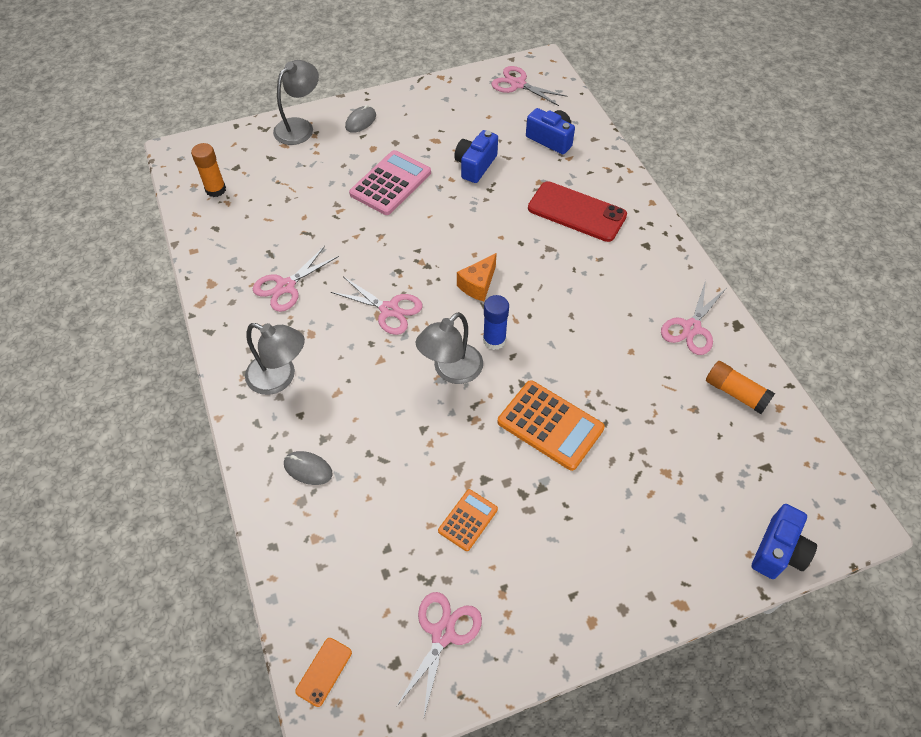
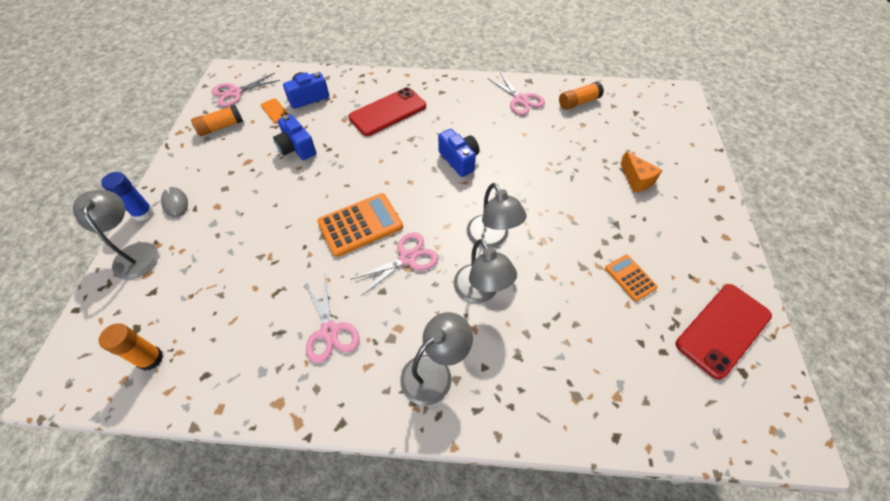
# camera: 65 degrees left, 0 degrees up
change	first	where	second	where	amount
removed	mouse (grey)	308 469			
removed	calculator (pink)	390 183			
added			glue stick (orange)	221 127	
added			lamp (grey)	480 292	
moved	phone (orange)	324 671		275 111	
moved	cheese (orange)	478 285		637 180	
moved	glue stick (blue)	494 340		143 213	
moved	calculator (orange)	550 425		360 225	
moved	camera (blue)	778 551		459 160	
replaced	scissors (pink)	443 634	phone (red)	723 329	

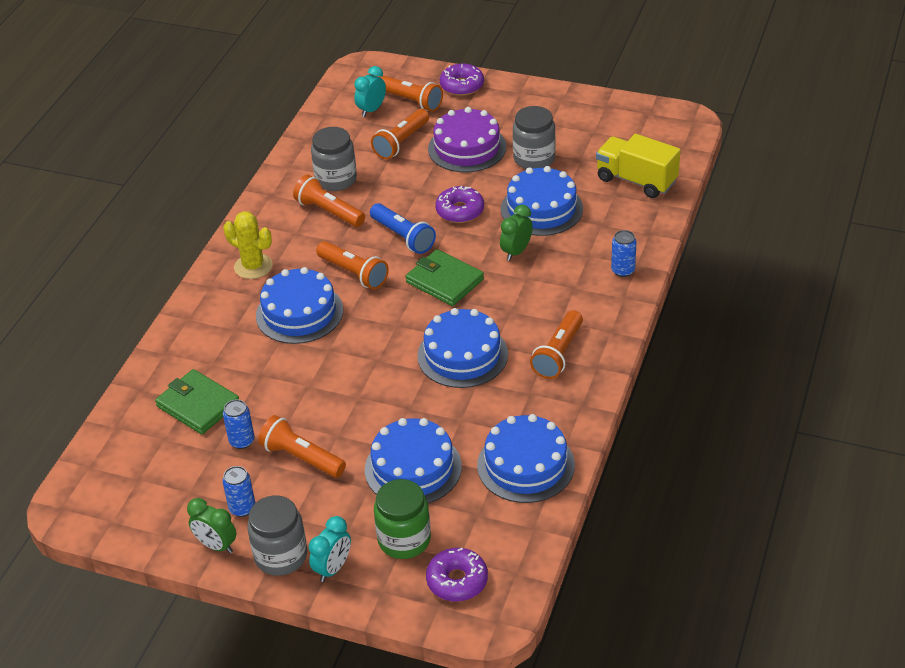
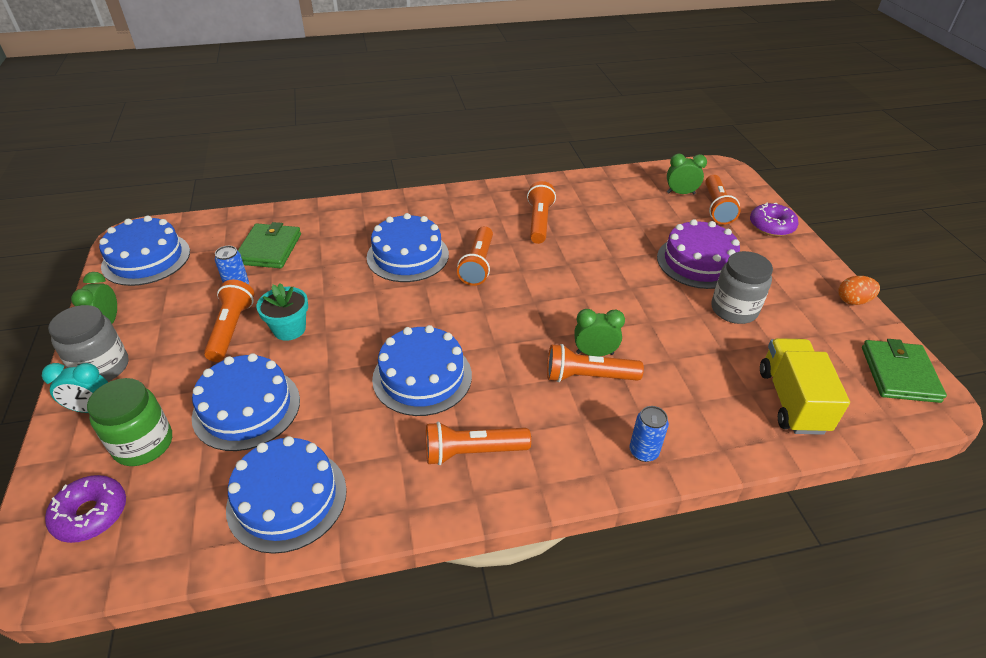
# camera: 55 degrees right, 0 degrees up
change	first	where	second	where	amount
removed	can (blue)	242 508			
removed	cactus (yellow)	253 266			
removed	jar (grey)	336 179			
removed	flashlight (blue)	403 237			
removed	donut (purple)	460 211			
added			flower pot (turquoise)	289 329	
added			egg (orange)	853 301	
moved	flashlight (orange)	401 142		588 376	
moved	wallet (green)	445 281		899 374	
moved	cake (blue)	541 209		146 259	
recoloured	clock (turquoise)	371 110	clock (green)	680 193	

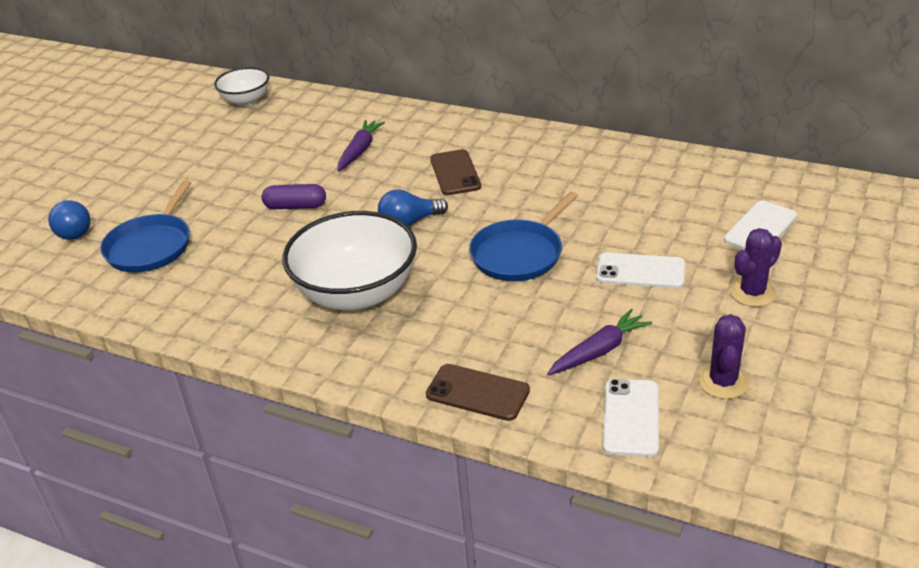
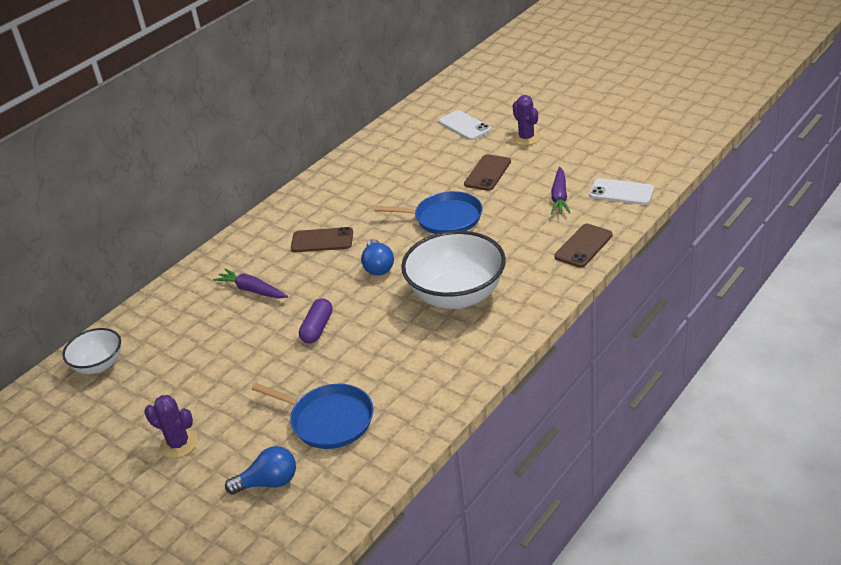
# camera: 75 degrees left, 0 degrees up
change	first	where	second	where	amount
moved	cactus (purple)	723 382		179 444	
recoloured	phone (white)	640 271	phone (brown)	488 173	
turned	pan (blue)	519 254		444 218	45 degrees counterclockwise
turned	carrot (purple)	599 351		559 197	150 degrees counterclockwise

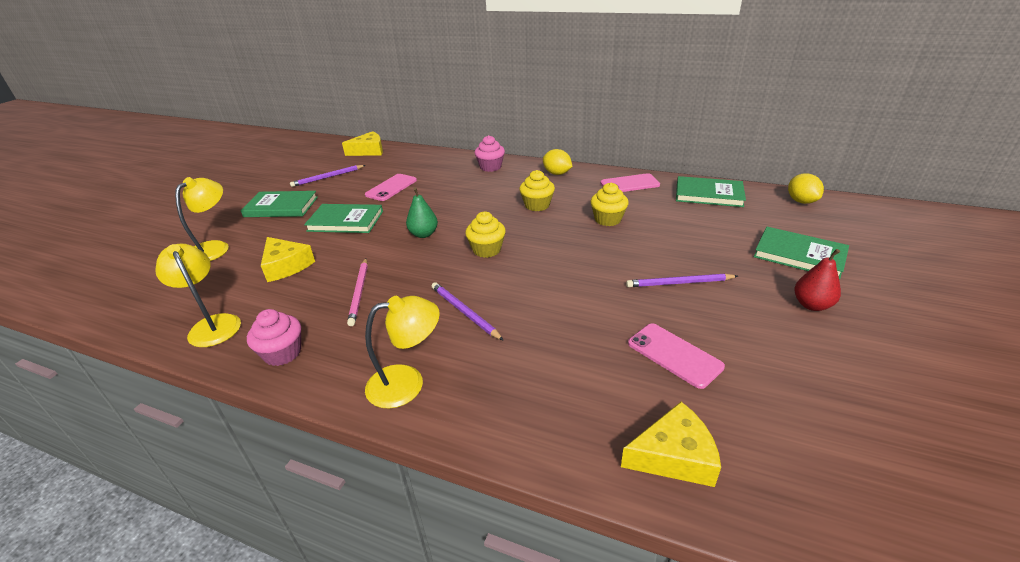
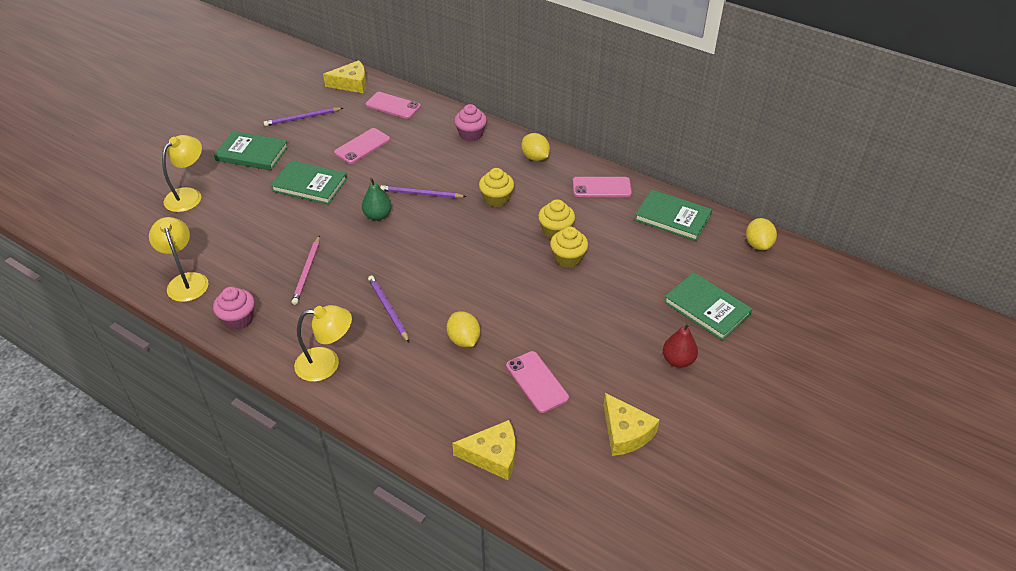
# camera: 10 degrees right, 10 degrees up
change	first	where	second	where	amount
added			phone (pink)	393 106	
added			lemon (yellow)	464 340	
moved	cheese (yellow)	286 266		625 432	
moved	cupcake (yellow)	487 250		568 258	
moved	pencil (purple)	679 283		421 194	

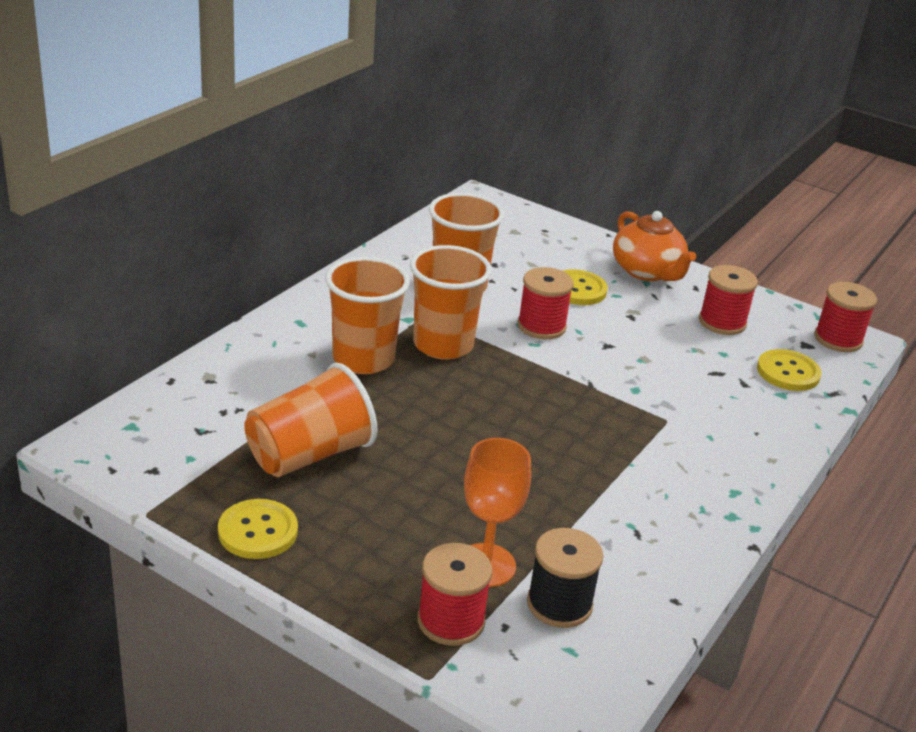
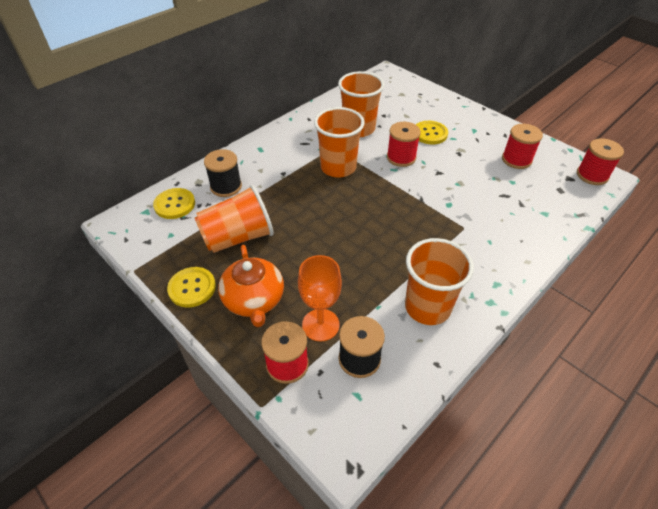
# camera: 15 degrees right, 15 degrees up
change	first	where	second	where	amount
added			spool (black)	226 187	
moved	cup (orange)	363 359		427 307	
moved	teapot (orange)	647 271		254 300	
moved	button (yellow)	788 372		174 204	

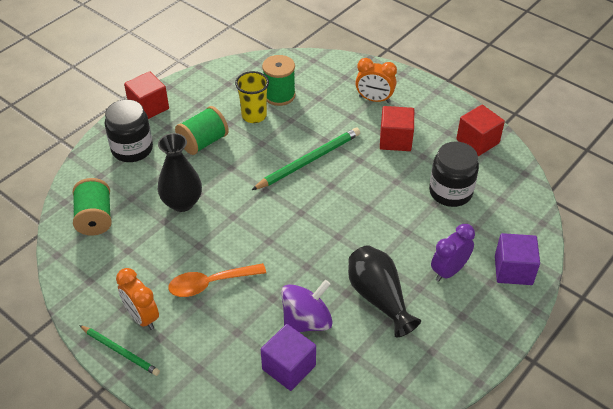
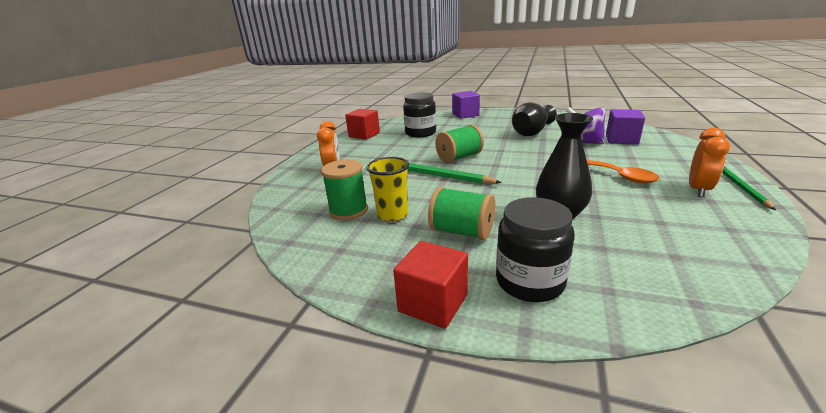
# camera: 110 degrees left, 20 degrees down
change	first	where	second	where	amount
removed	cube (red)	395 140			
removed	clock (purple)	449 271			
moved	spool (green)	95 218		459 157	

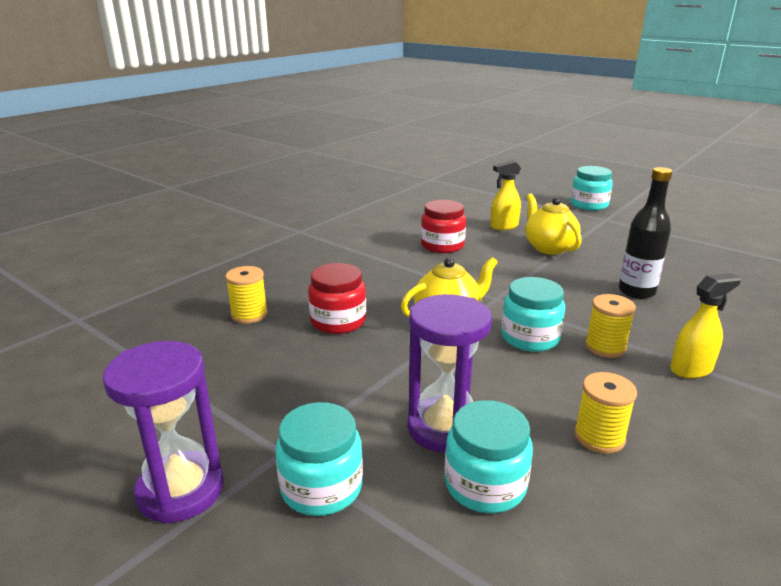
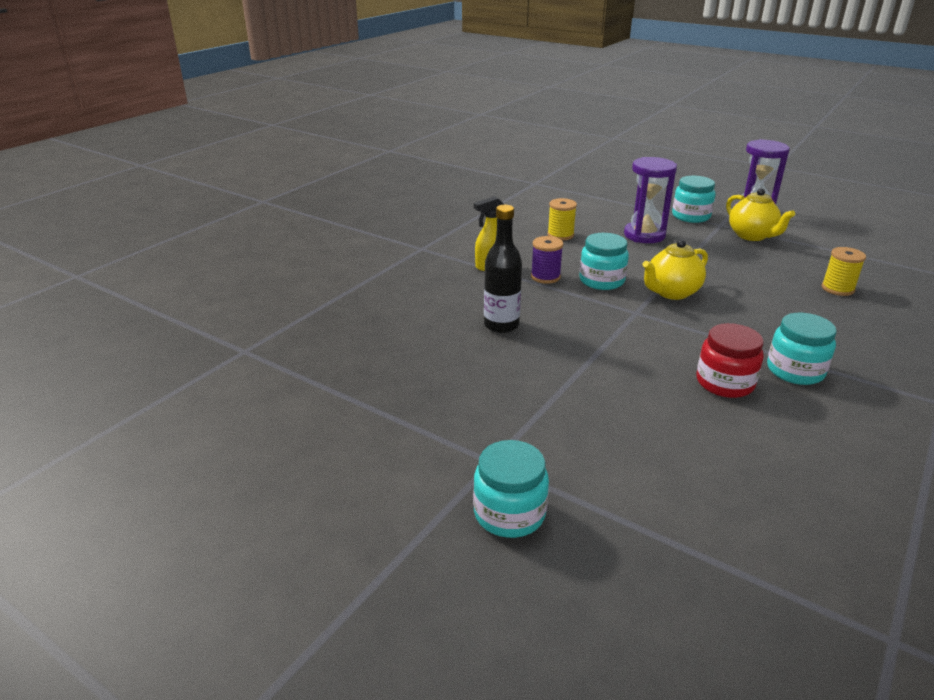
# camera: 175 degrees right, 5 degrees up
change	first	where	second	where	amount
removed	jar (red)	338 321			
removed	spray bottle (yellow)	504 226			
moved	jar (turquoise)	485 485		795 371	
moved	teapot (yellow)	548 248		752 236	
recoloured	spool (yellow)	605 347	spool (purple)	545 277	

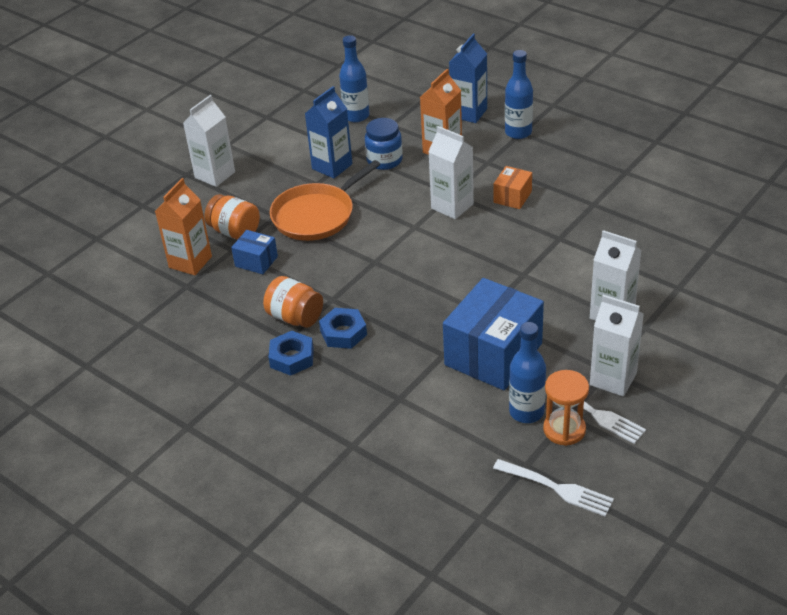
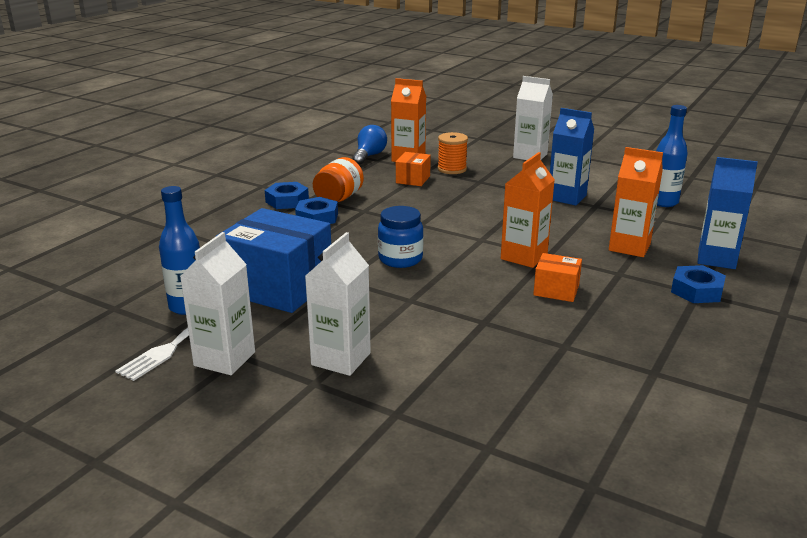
# camera: 80 degrees right, 15 degrees down
change	first	where	second	where	amount
removed	pan (orange)	316 215			
removed	fork (white)	557 488			
removed	hourglass (orange)	564 429			
added			light bulb (blue)	369 156	
moved	jar (blue)	384 160		400 259	
replaced	jar (orange)	235 232	spool (orange)	452 169	
replaced	bottle (blue)	518 132	nut (blue)	697 291	
recoloured	box (blue)	256 261	box (orange)	413 179	
recoloured	carton (white)	452 206	carton (orange)	524 256	

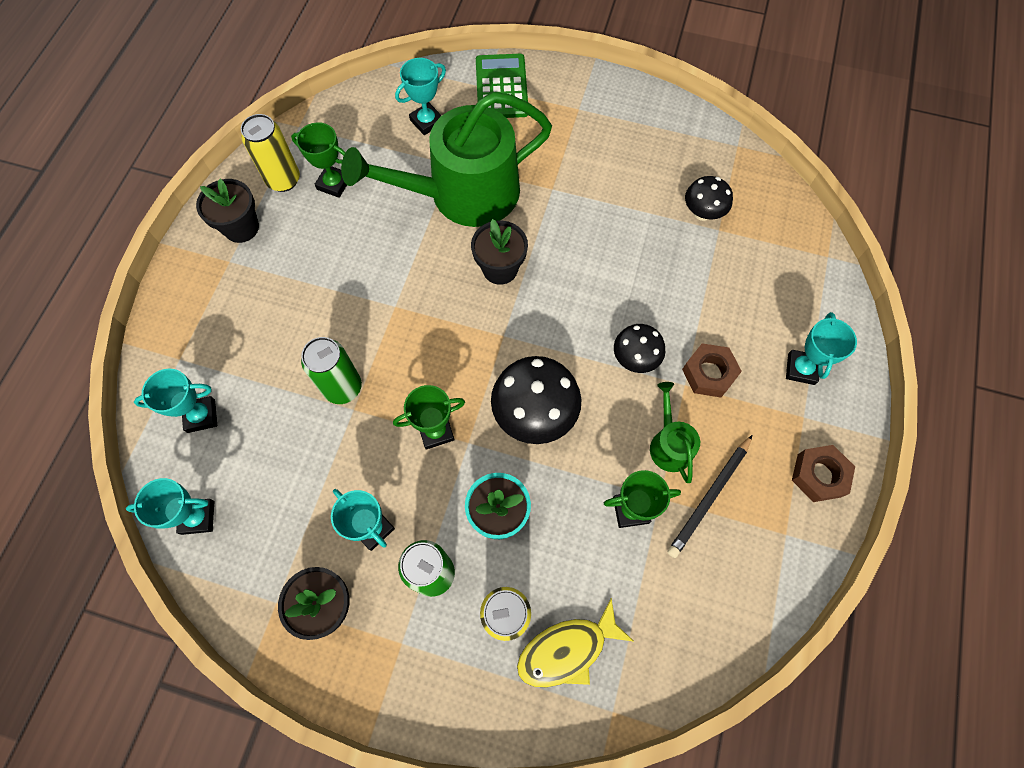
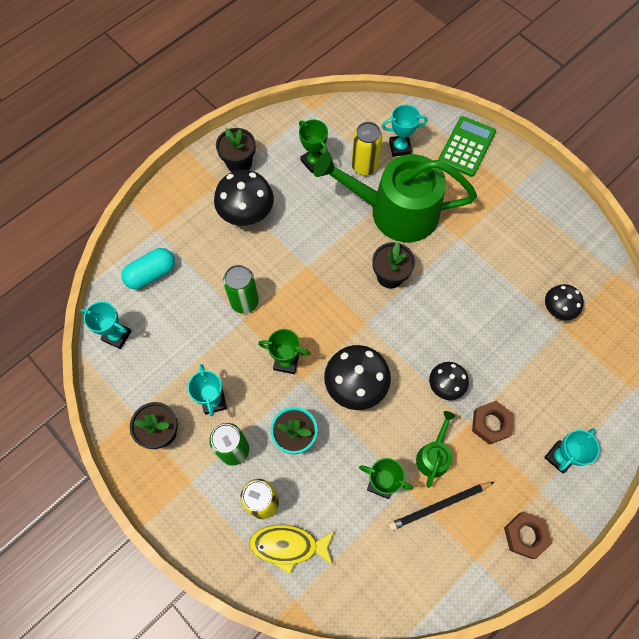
# camera: 30 degrees right, 0 degrees up
change	first	where	second	where	amount
added			mushroom (black)	246 214	
moved	can (yellow)	283 180		364 166	
replaced	trophy (turquoise)	201 416	capsule (turquoise)	151 274	

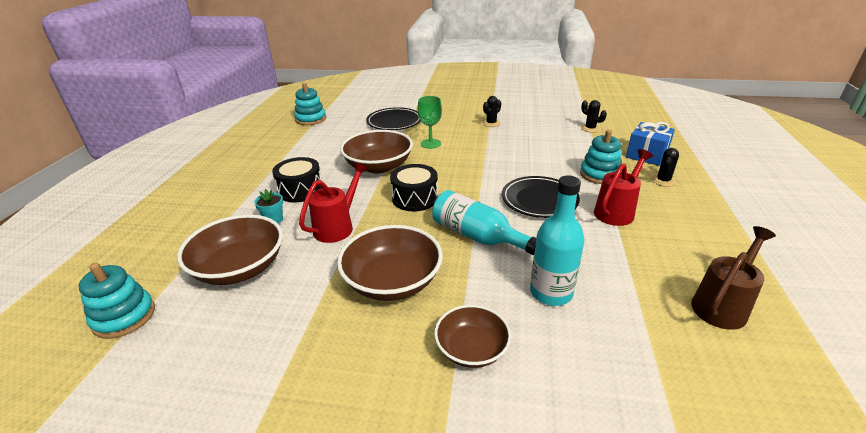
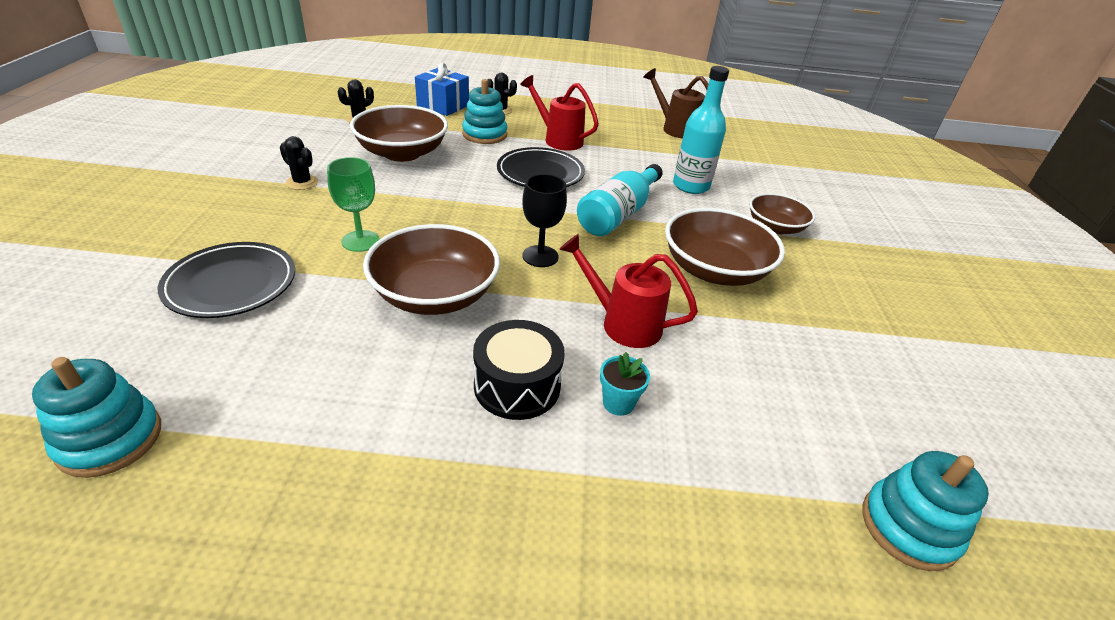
# camera: 100 degrees left, 5 degrees up
change	first	where	second	where	amount
moved	bowl (brown)	240 268		402 153	
replaced	drum (black)	415 198	goblet (black)	540 256	

